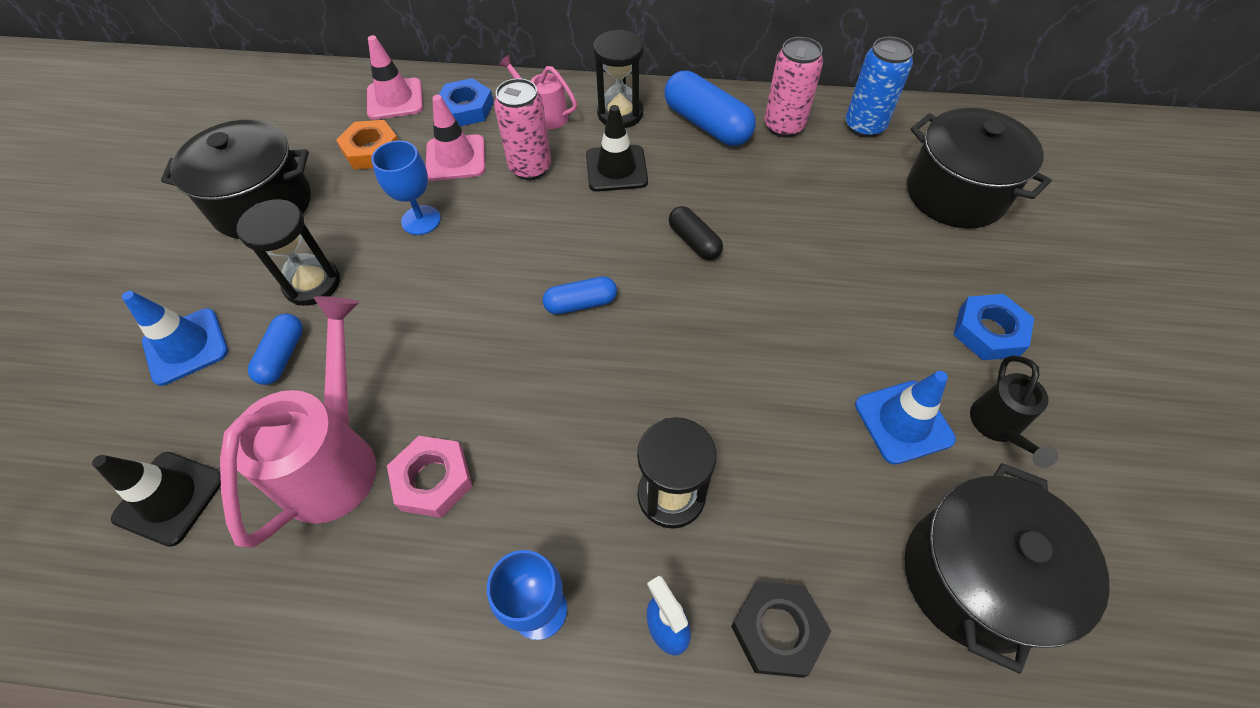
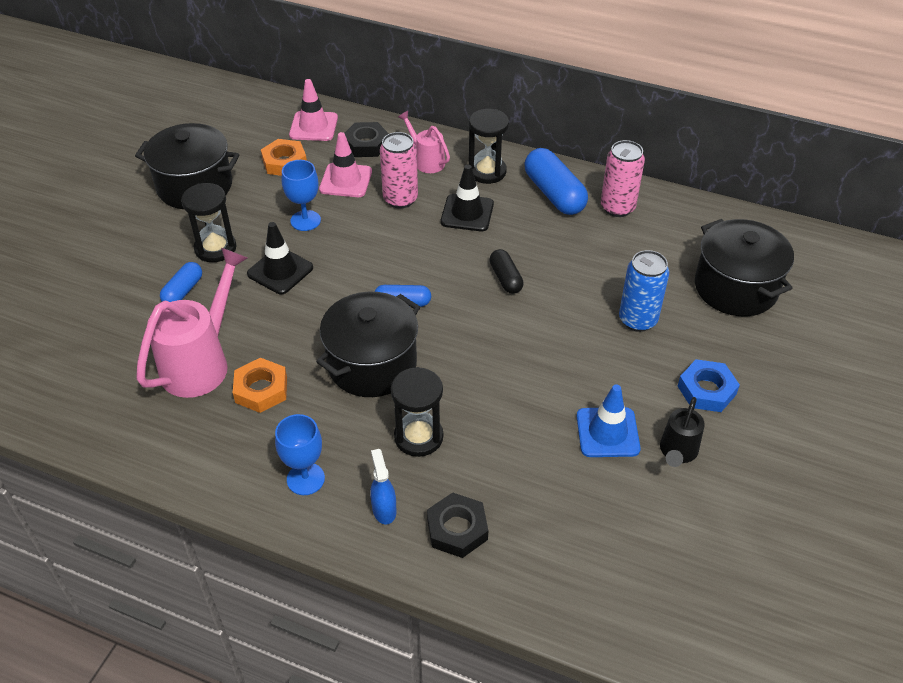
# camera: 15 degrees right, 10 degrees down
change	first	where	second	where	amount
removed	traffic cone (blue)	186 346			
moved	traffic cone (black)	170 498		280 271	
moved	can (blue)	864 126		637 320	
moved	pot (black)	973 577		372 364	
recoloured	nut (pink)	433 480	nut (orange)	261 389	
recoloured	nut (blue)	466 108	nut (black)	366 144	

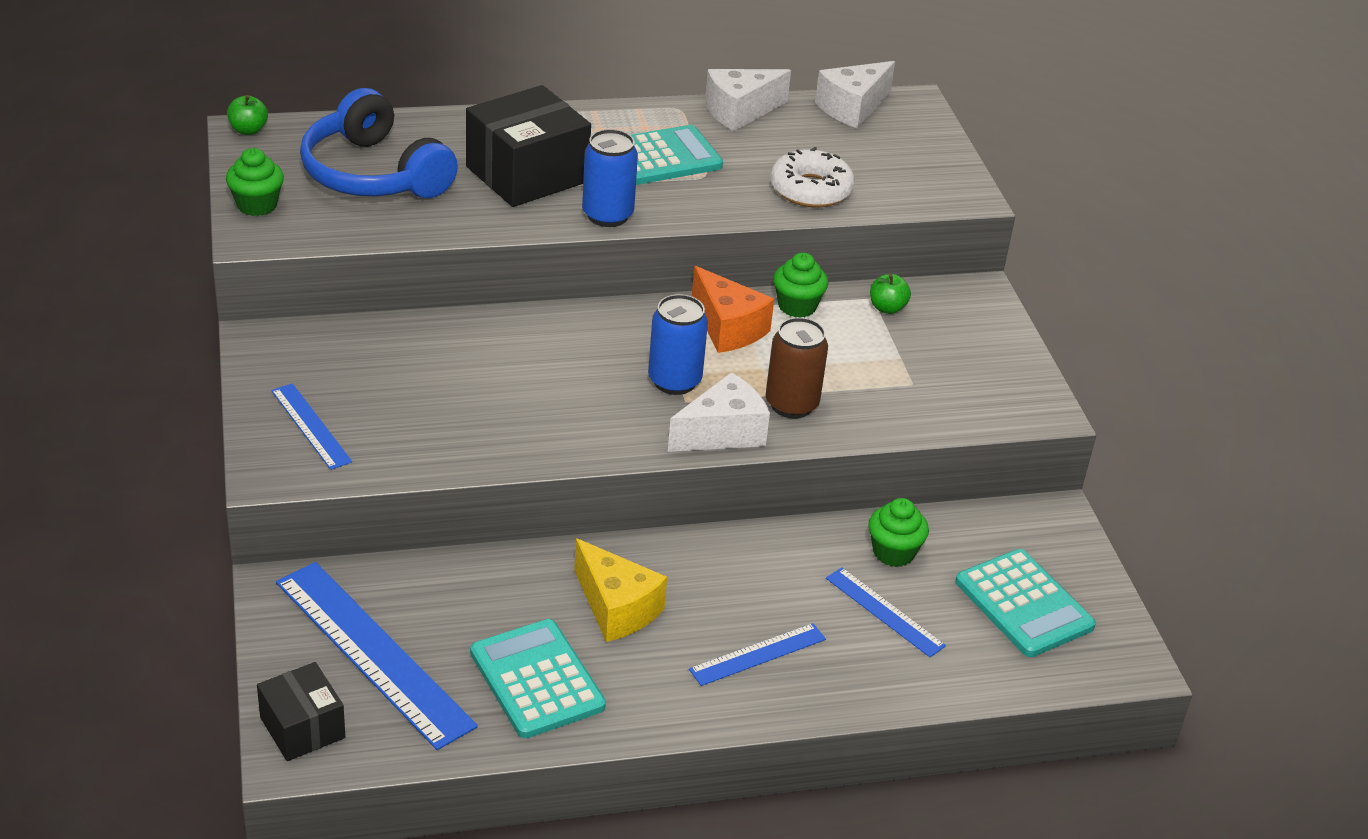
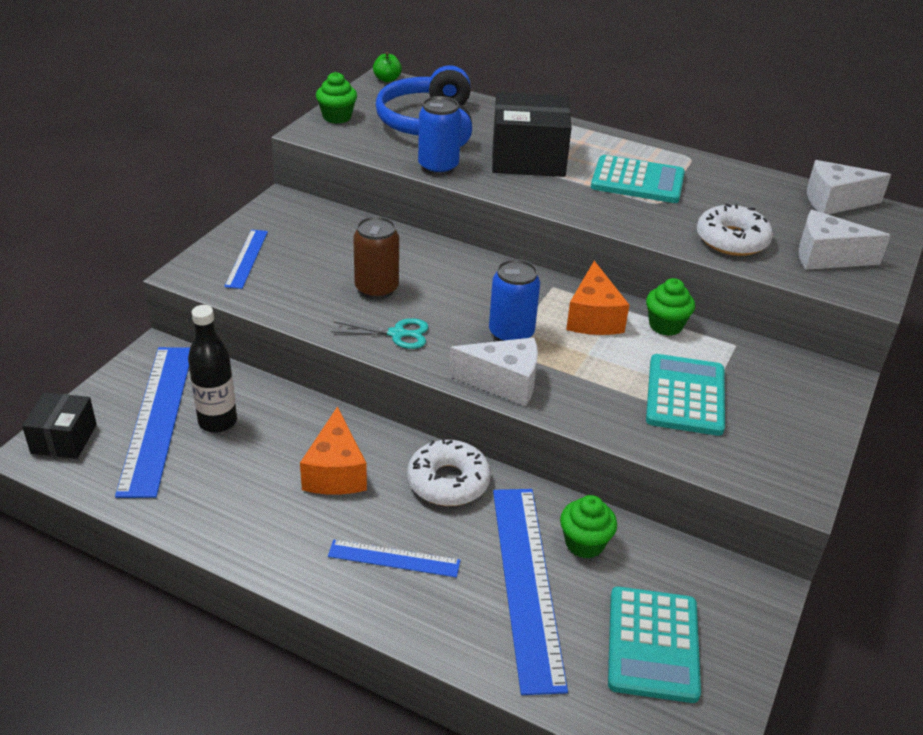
# camera: 40 degrees right, 0 degrees up
change	first	where	second	where	amount
removed	apple (green)	887 308			
added			bottle (black)	217 421	
added			scissors (turquoise)	397 334	
added			donut (white)	448 482	
moved	calculator (turquoise)	536 680		685 396	
moved	can (blue)	607 215		438 167	
moved	cheese (white)	740 111		827 257	
moved	can (brown)	791 404		376 289	
recoloured	cheese (yellow)	616 608	cheese (orange)	335 472	
resized	ruler (blue)	884 612		526 583	x1.91

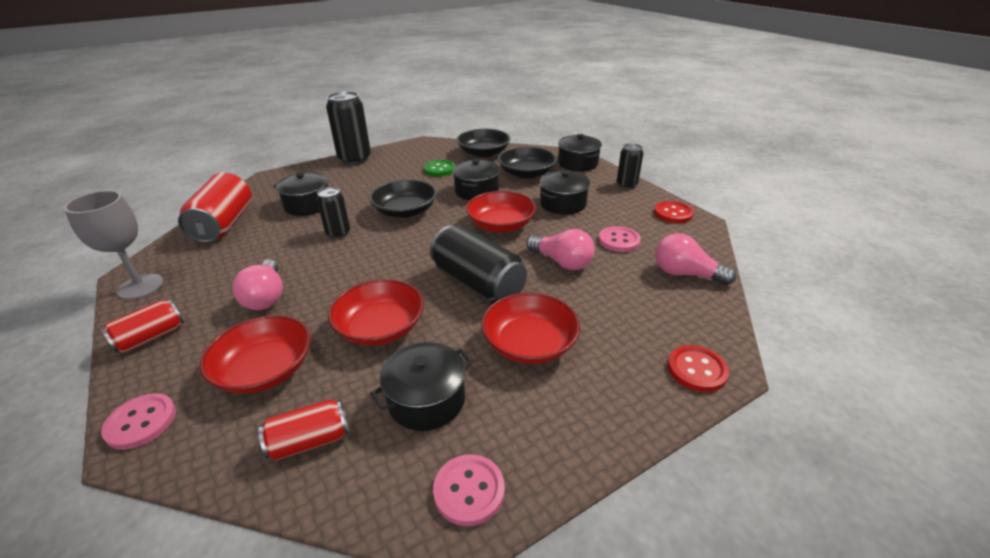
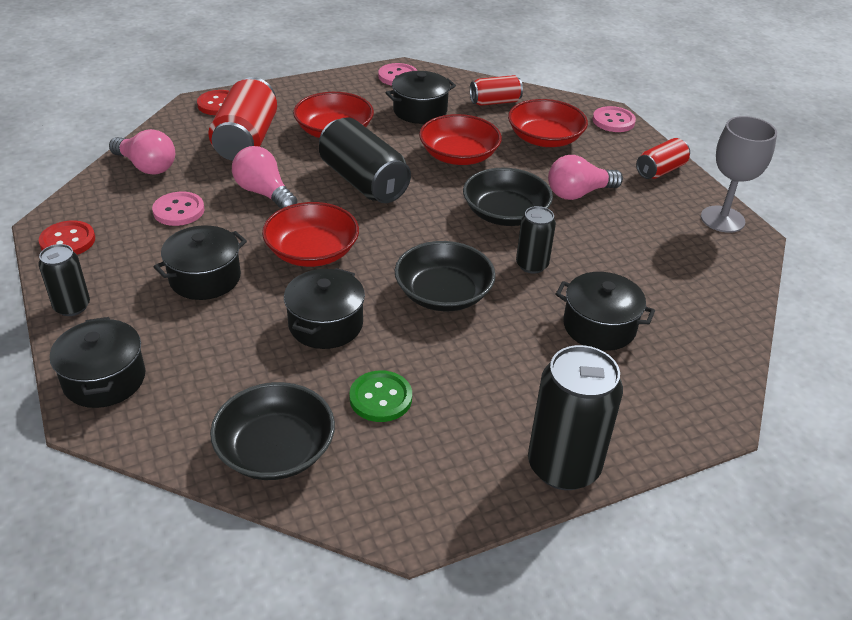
# camera: 175 degrees left, 5 degrees up
change	first	where	second	where	amount
moved	can (red)	224 224		246 140	
moved	bowl (black)	526 173		505 213	
turned	light bulb (pink)	266 297		578 193	105 degrees counterclockwise

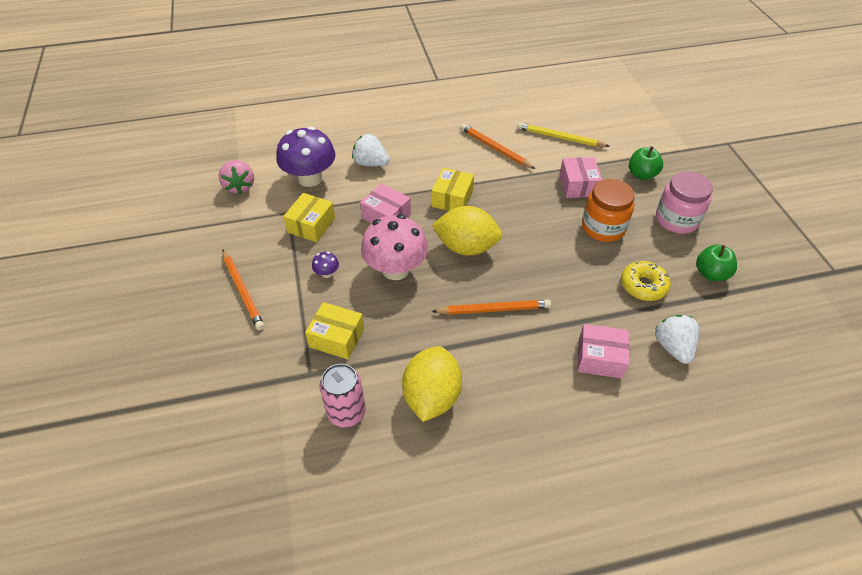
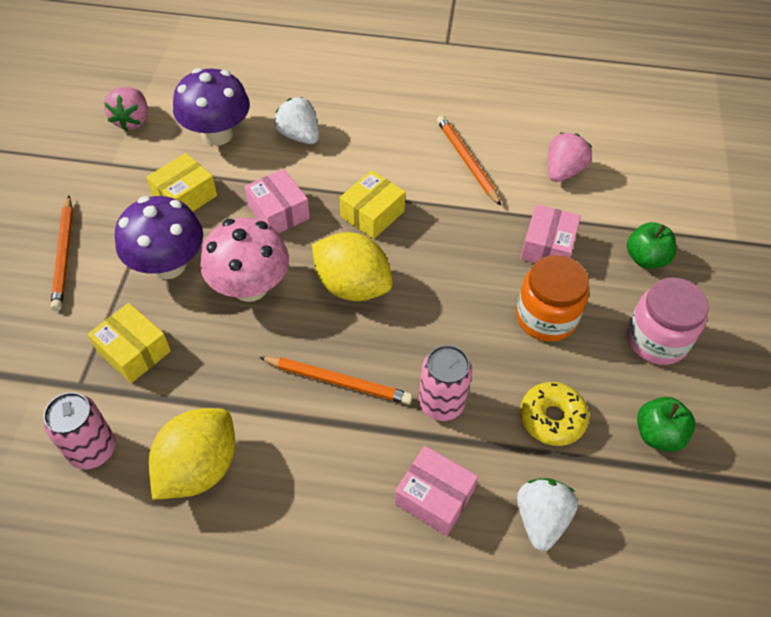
# camera: 20 degrees right, 5 degrees up
change	first	where	second	where	amount
added			can (pink)	441 403	
replaced	pencil (yellow)	560 138	strawberry (pink)	563 171	
resized	mushroom (purple)	327 273		168 264	x2.44

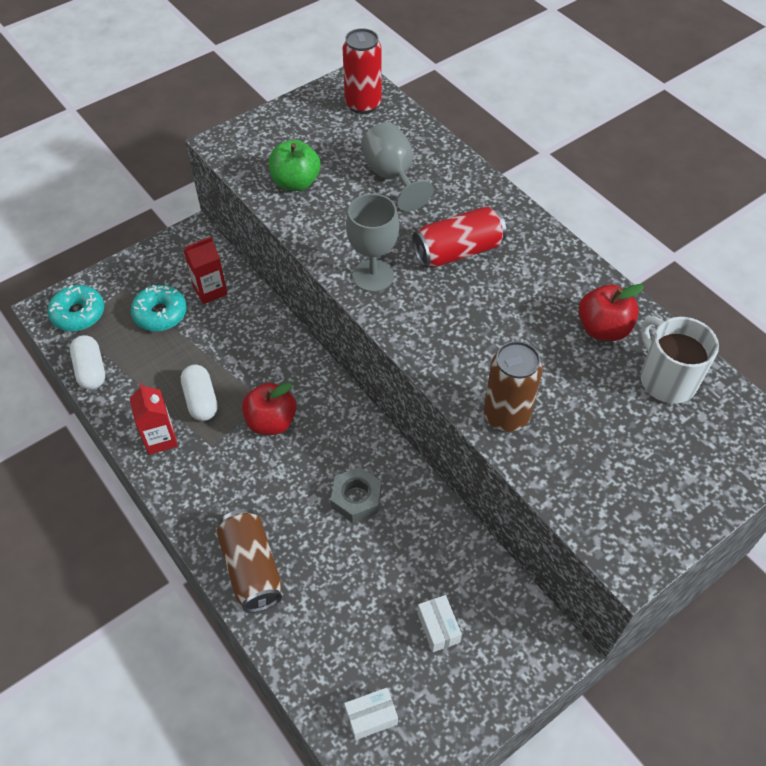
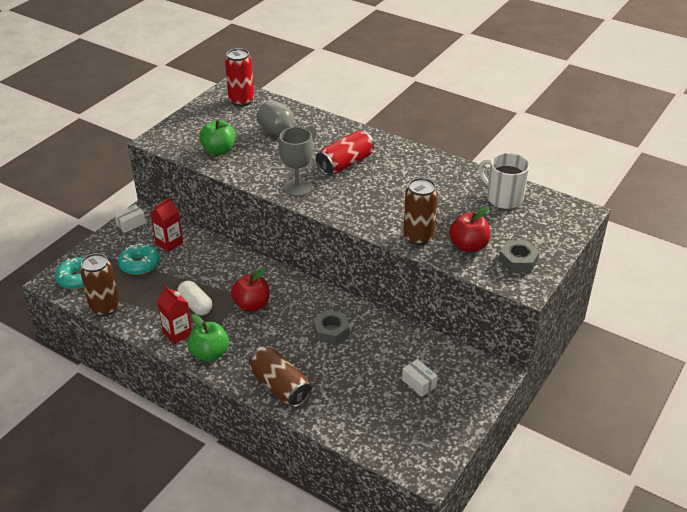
# camera: 20 degrees left, 15 degrees down
change	first	where	second	where	amount
added			apple (green)	209 354	
added			nut (grey)	518 260	
moved	box (white)	371 717		131 224	
moved	apple (red)	603 329		468 246	
replaced	capsule (white)	91 370	can (brown)	105 308	

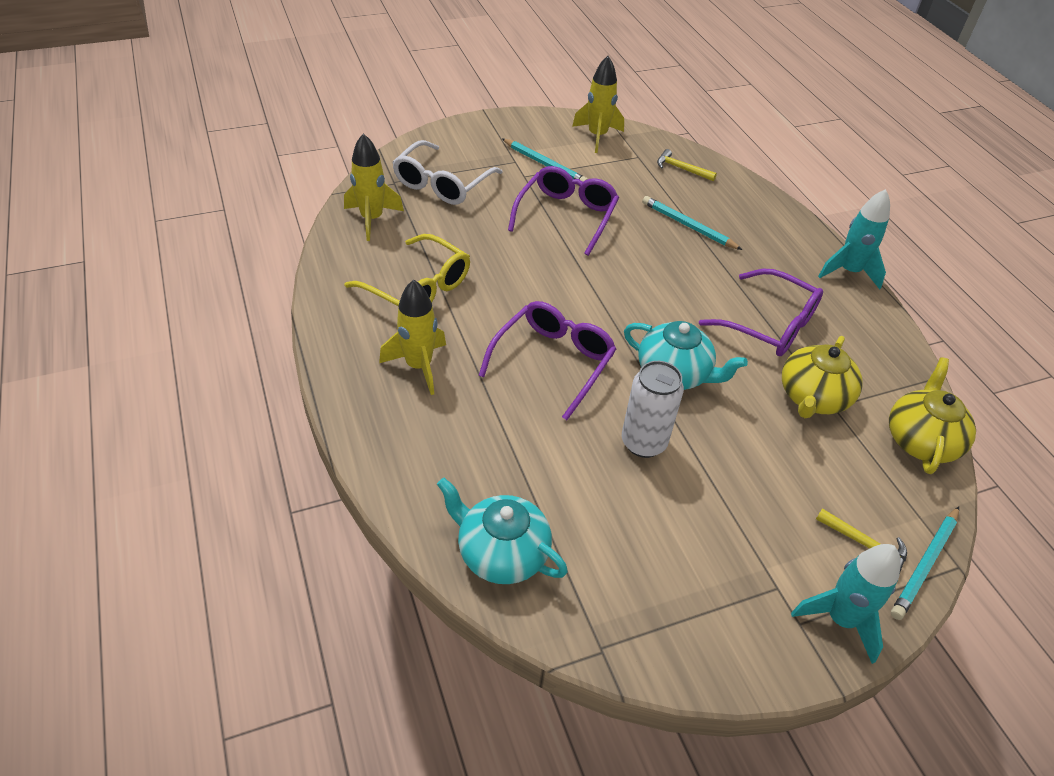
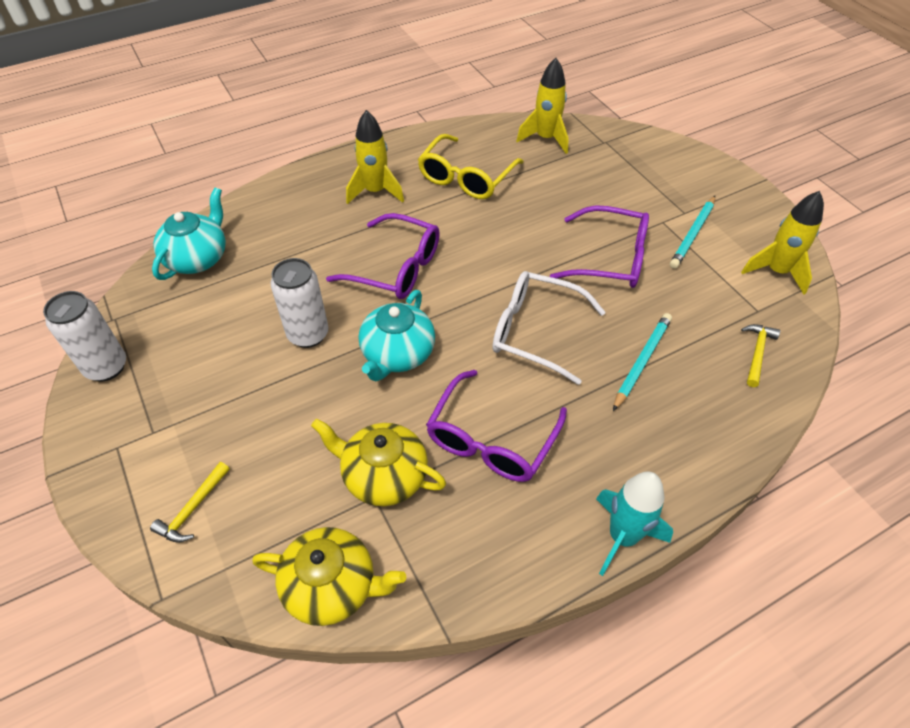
# camera: 85 degrees right, 5 degrees up
change	first	where	second	where	amount
removed	rocket (turquoise)	840 619			
removed	pencil (turquoise)	925 564			
added			can (white)	106 367	
moved	glasses (white)	442 184		535 332	

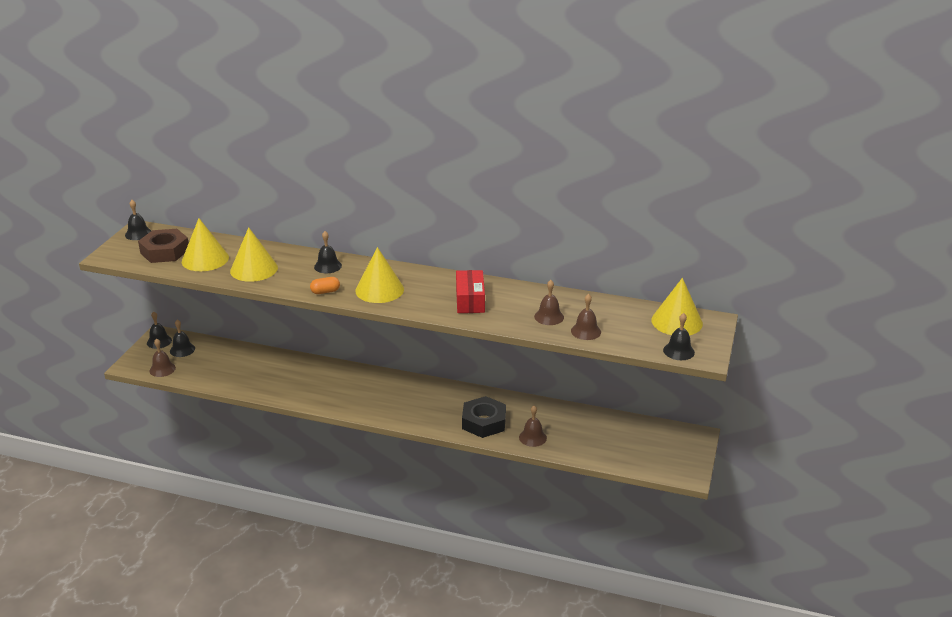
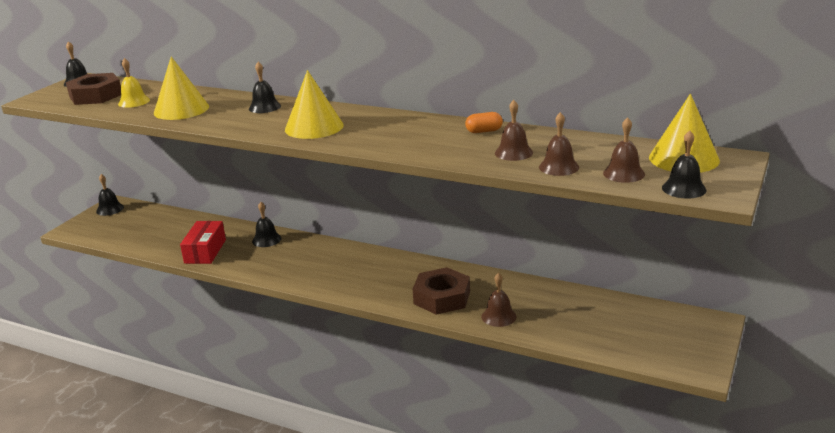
# camera: 10 degrees right, 5 degrees down
change	first	where	second	where	amount
moved	bell (brown)	162 369		624 173	
moved	bell (black)	182 350		266 239	
moved	capsule (orange)	325 292		484 131	
moved	box (red)	470 300		205 251	
replaced	cone (yellow)	205 259	bell (yellow)	134 102	
recoloured	nut (black)	484 422	nut (brown)	442 297	

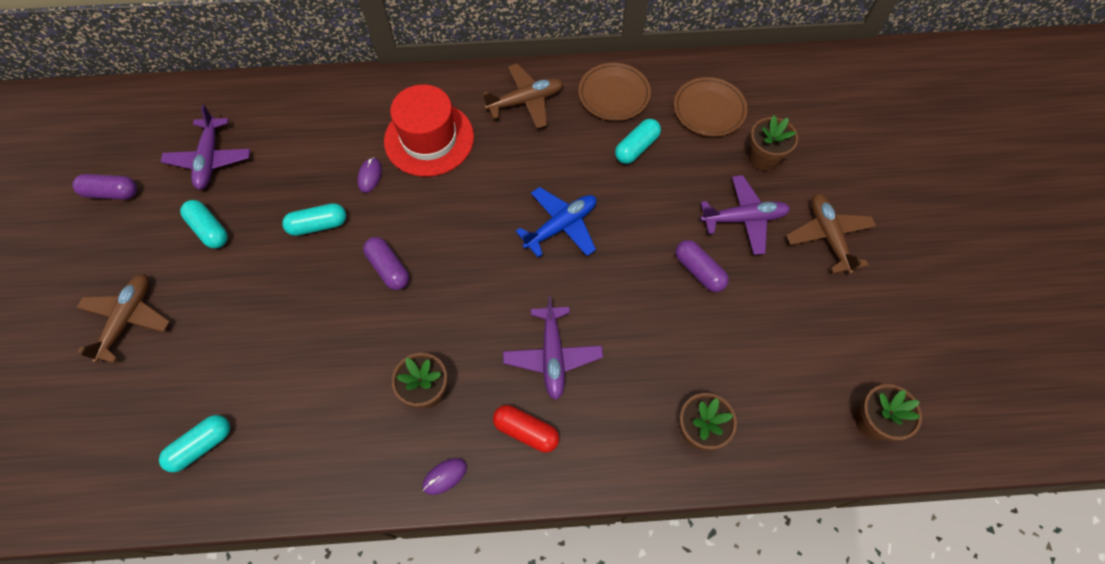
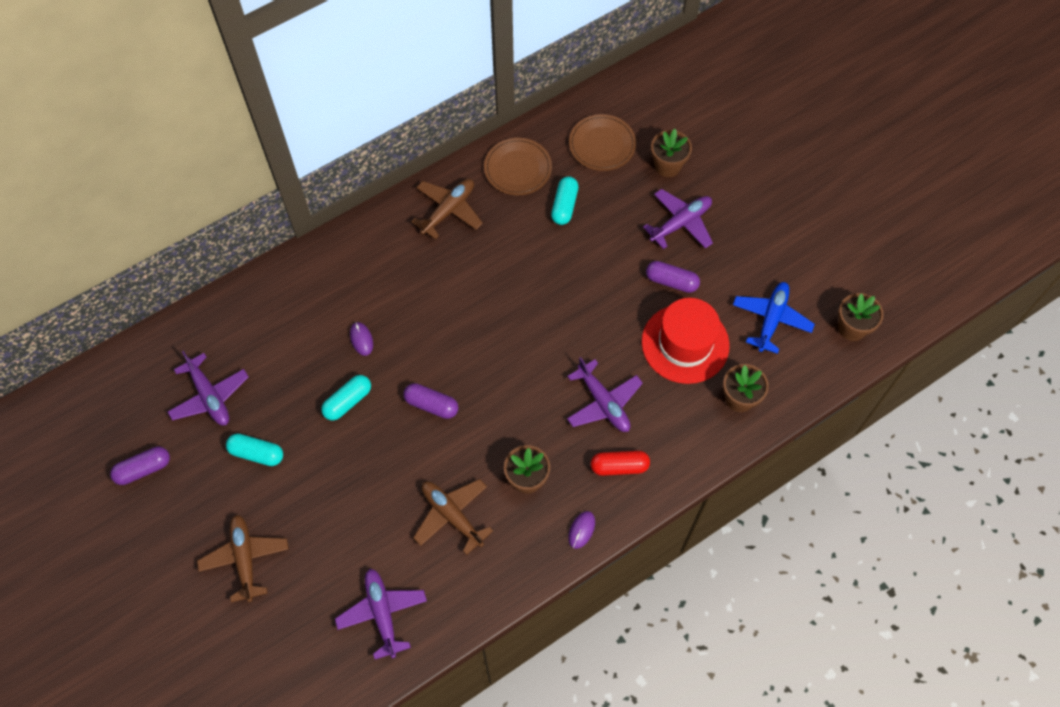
# camera: 30 degrees left, 0 degrees up
change	first	where	second	where	amount
moved	hat (red)	429 139		685 343	
moved	plane (blue)	561 226		771 319	
moved	plane (brown)	828 236		452 516	
replaced	capsule (turquoise)	201 446	plane (purple)	382 613	

